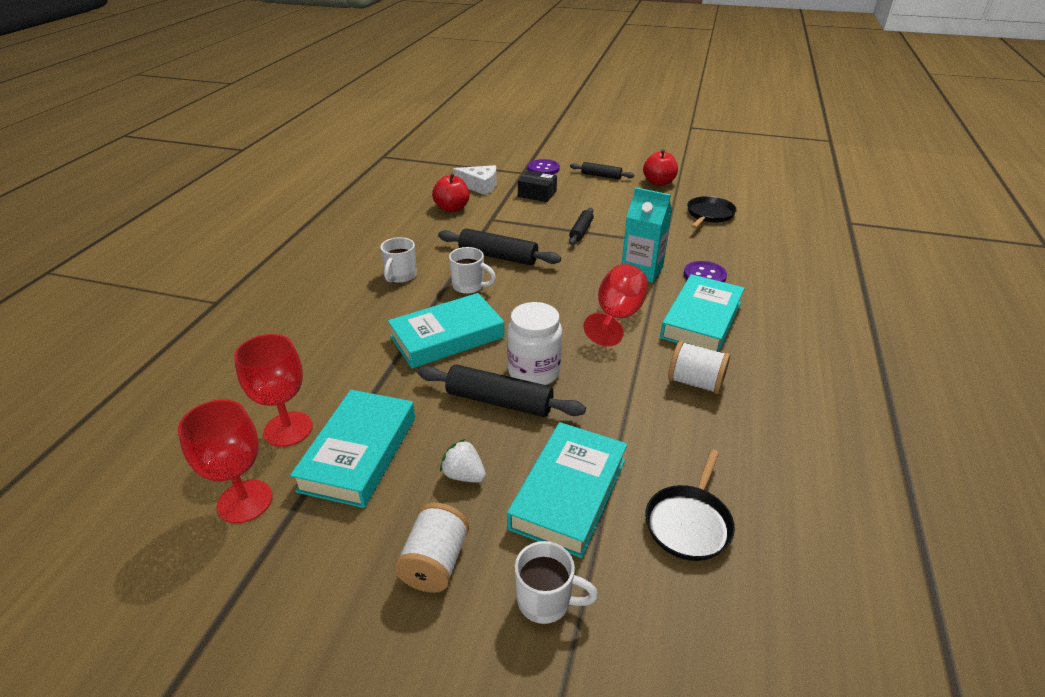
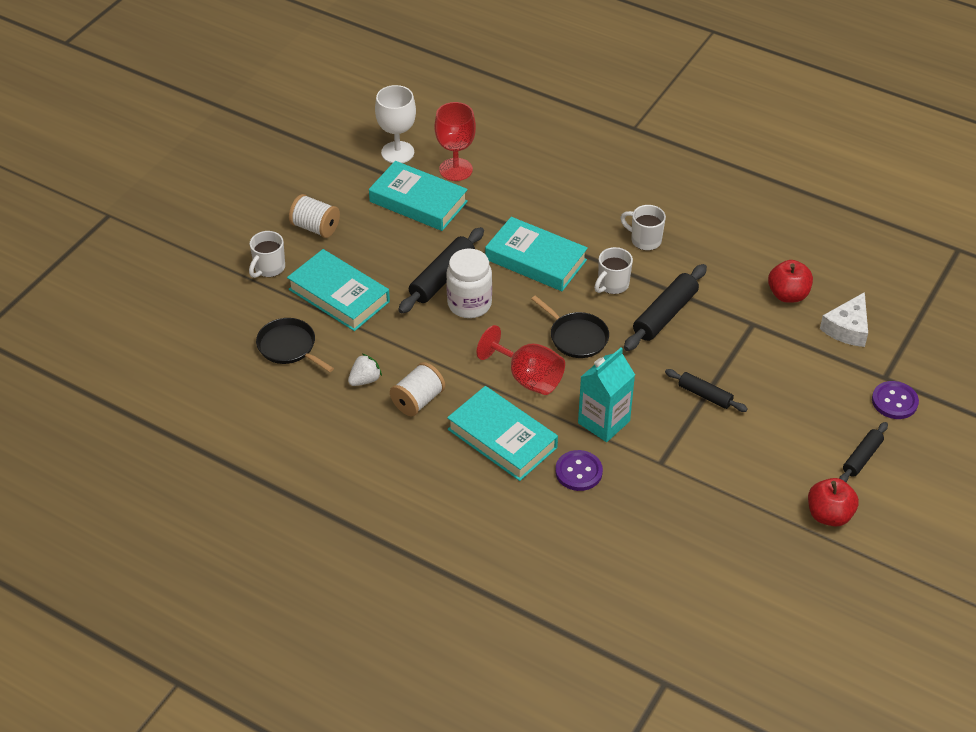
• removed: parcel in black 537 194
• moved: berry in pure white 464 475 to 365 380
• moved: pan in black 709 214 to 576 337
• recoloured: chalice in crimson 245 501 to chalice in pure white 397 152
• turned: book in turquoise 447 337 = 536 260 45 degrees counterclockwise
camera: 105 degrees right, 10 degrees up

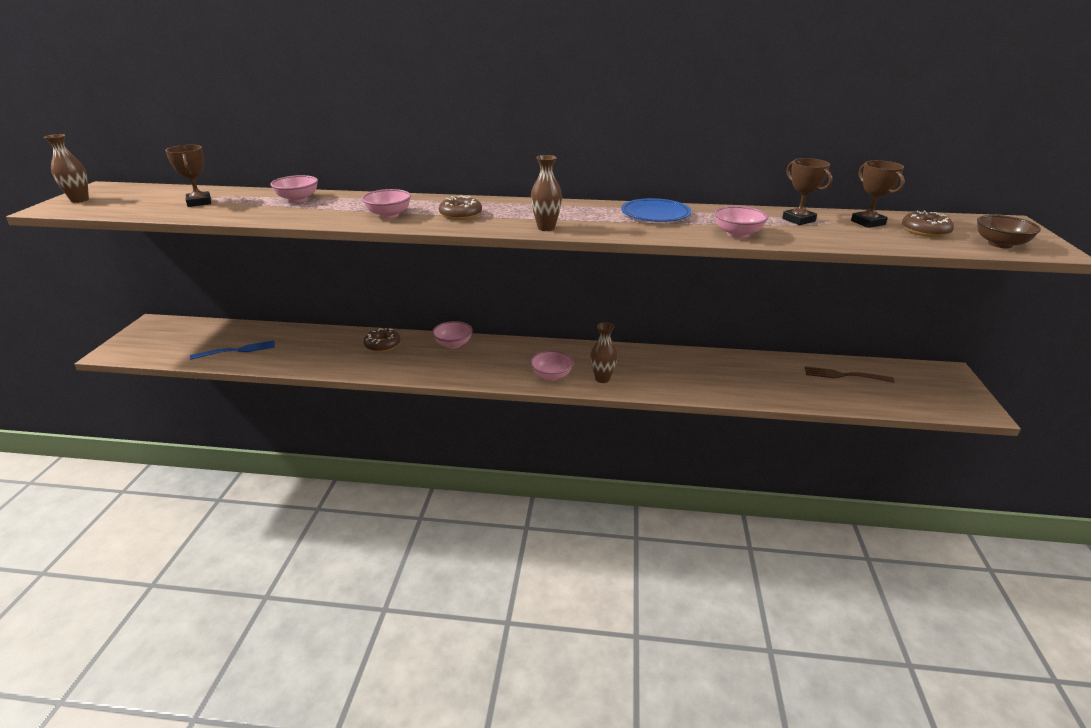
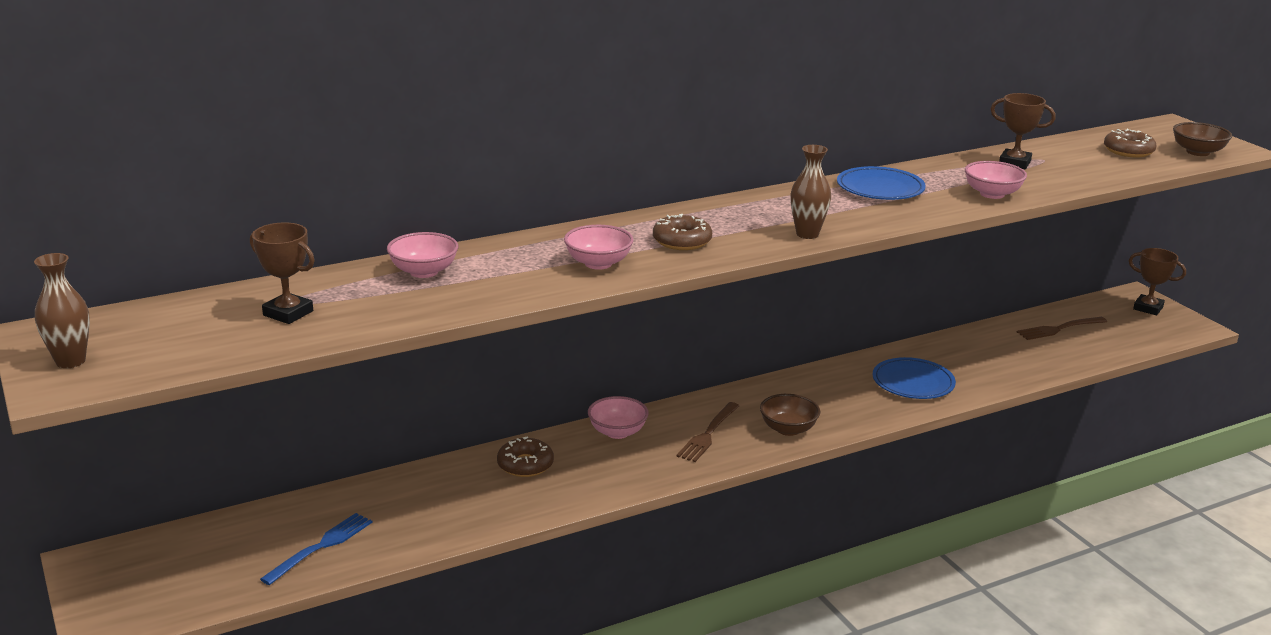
• removed: vase in dark brown 602 379
• added: dinner fork in dark brown 708 434
• added: flat dish in royal blue 913 383
• moved: prize cup in dark brown 867 223 to 1148 308
• recoloured: serving bowl in pink 551 376 to serving bowl in dark brown 788 429
camera: 35 degrees left, 5 degrees down

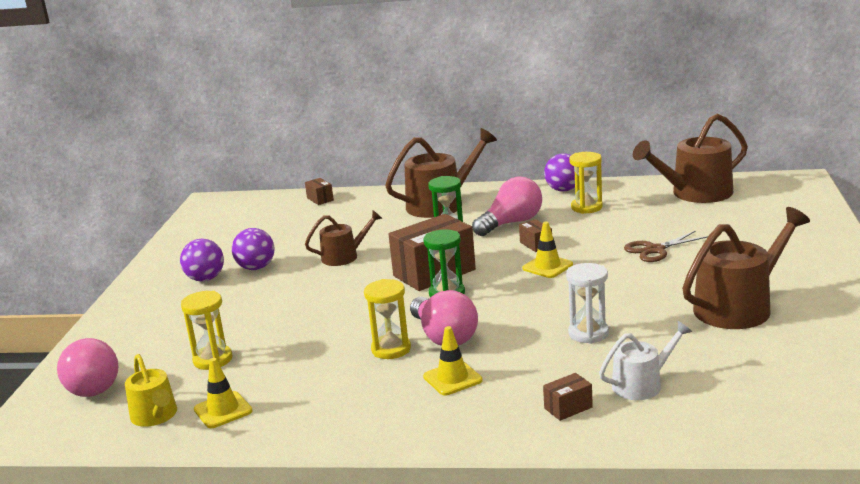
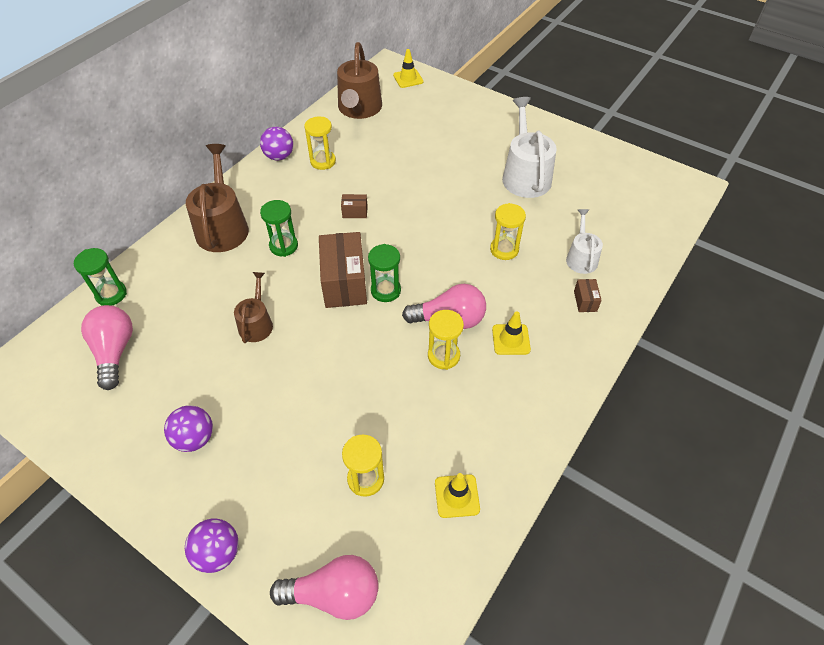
• removed: sprinkling can in golden 155 416
• removed: pair of scissors in dark brown 655 250
• moved: sphere in royal purple 256 268 to 218 552
• moved: lightbulb in pink 511 223 to 115 351
• moved: road cone in golden 547 266 to 408 78
• replaced: parcel in dark brown 320 199 to sand timer in green 111 294
• recoloured: sand timer in pure white 588 333 to sand timer in golden 504 249
• recoloured: sprinkling can in dark brown 739 307 to sprinkling can in pure white 525 175
camera: 65 degrees left, 30 degrees up

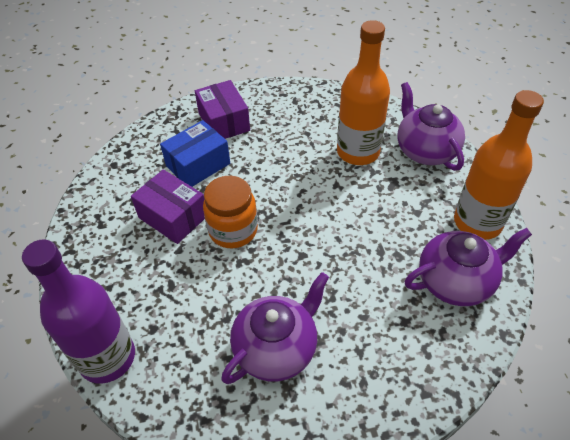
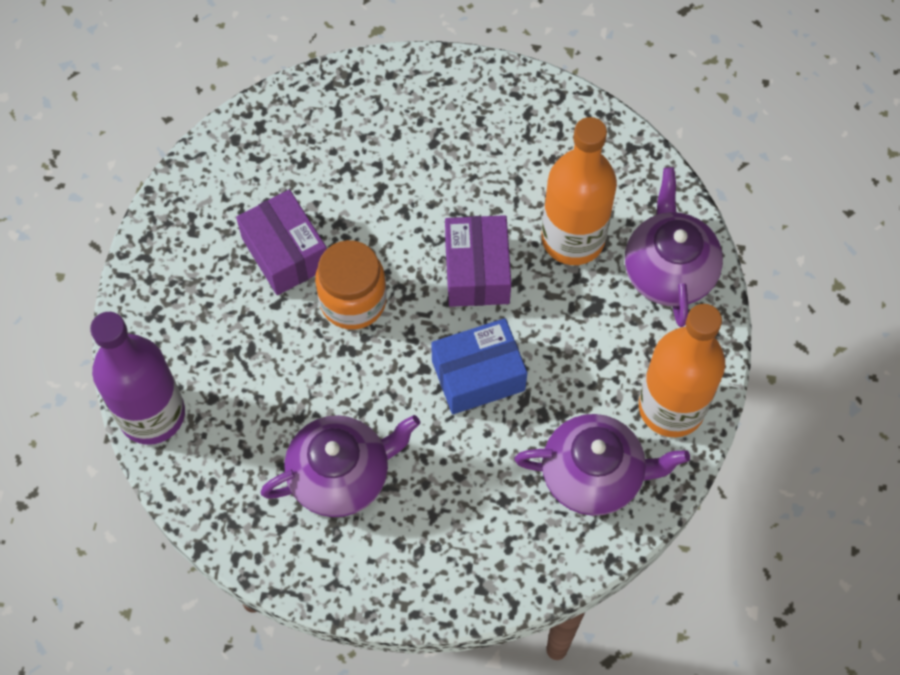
• moved: parcel in royal blue 198 165 to 478 375
• moved: parcel in royal purple 224 122 to 477 271
camera: 20 degrees right, 15 degrees up

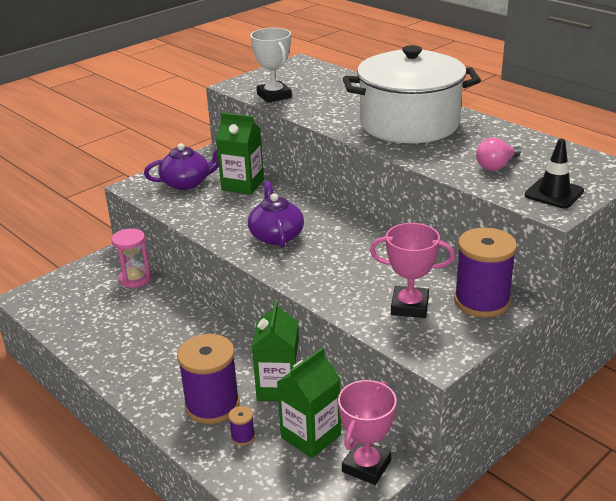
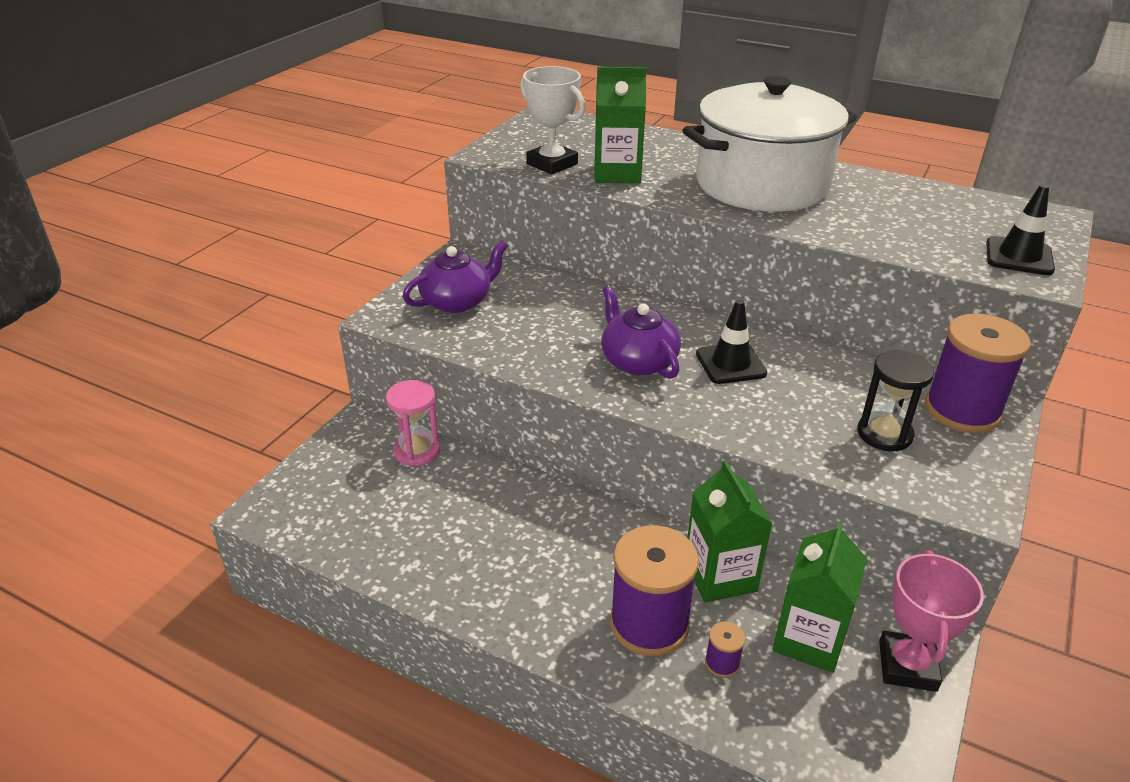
• removed: lightbulb in pink 496 166
• added: road cone in black 730 364
• moved: juice carton in green 242 185 to 617 173
• replaced: prize cup in pink 409 306 to sand timer in black 884 434
camera: 20 degrees left, 5 degrees up

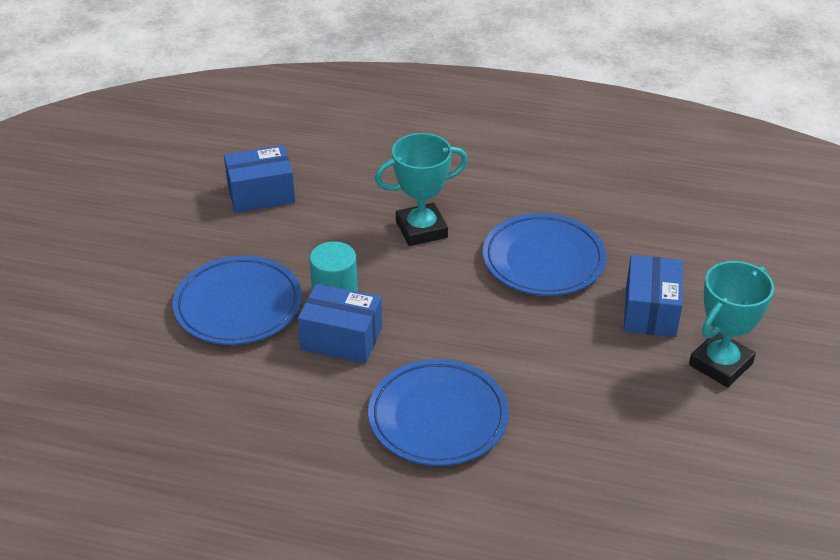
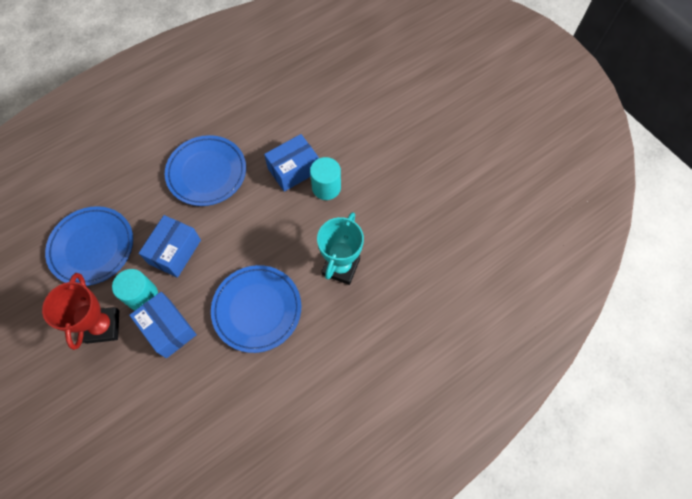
• added: cylinder in turquoise 142 296
• moved: flat dish in royal blue 238 306 to 92 247
• moved: parcel in royal blue 261 194 to 175 252
• recoloured: prize cup in turquoise 720 364 to prize cup in crimson 103 326
camera: 130 degrees right, 25 degrees up

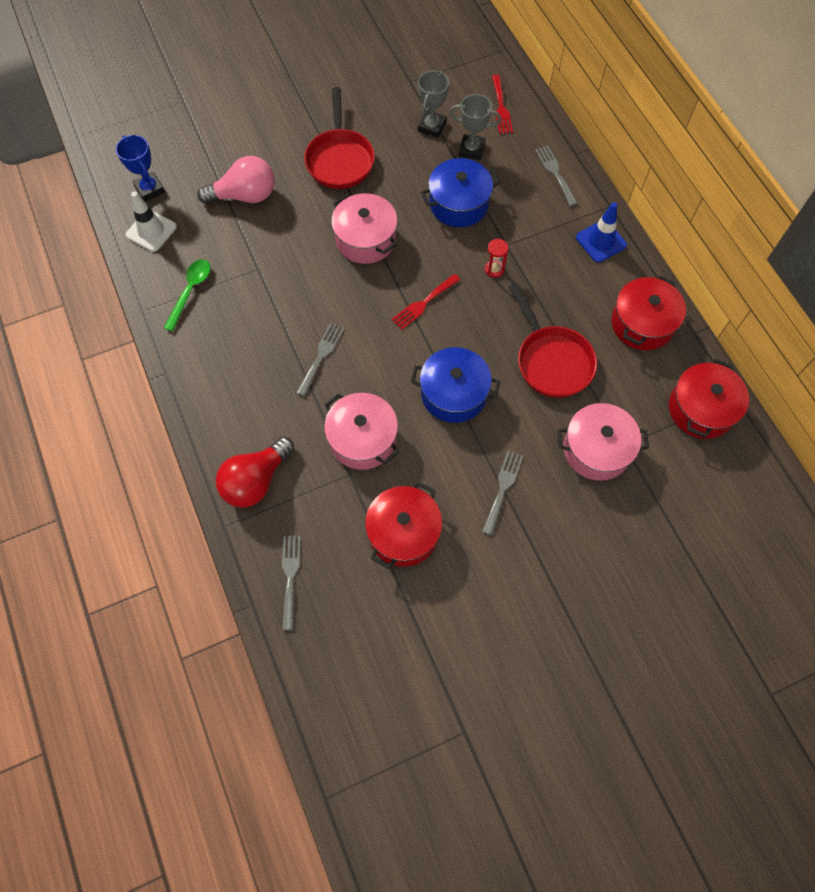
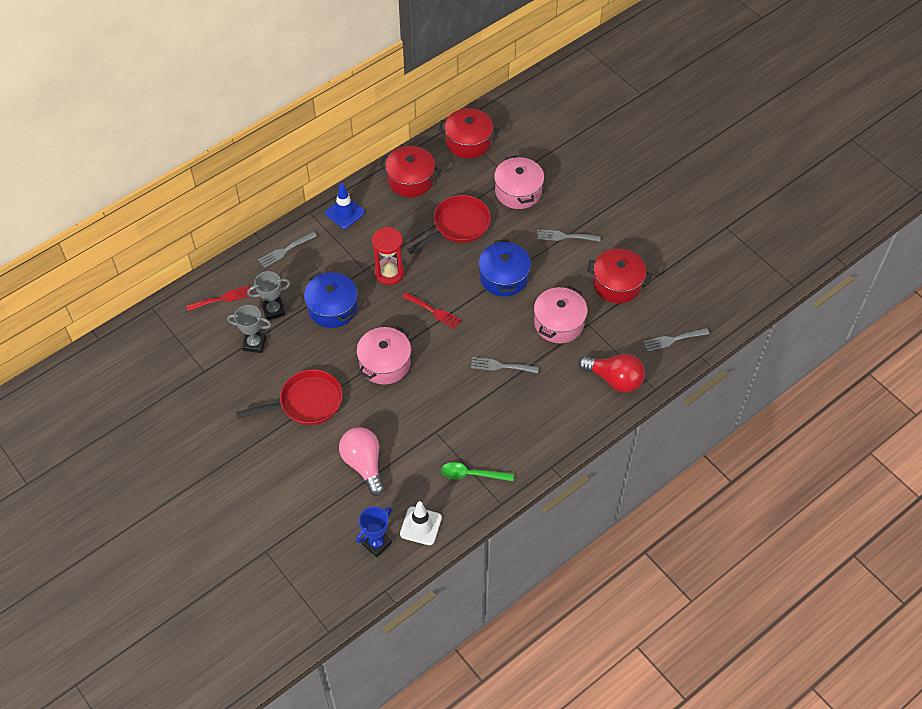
• turned: prize cup in grey 471 149 = 273 310 75 degrees clockwise
• resized: sand timer in crimson 494 269 = 389 273 x1.90
camera: 105 degrees left, 10 degrees down

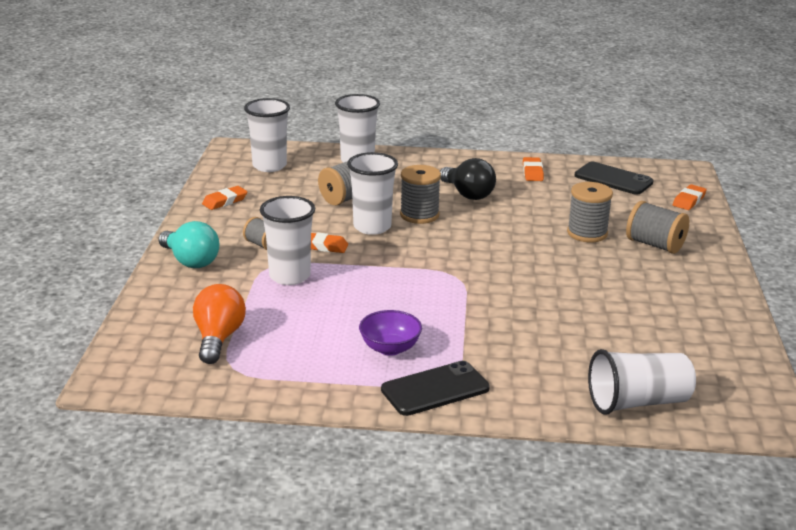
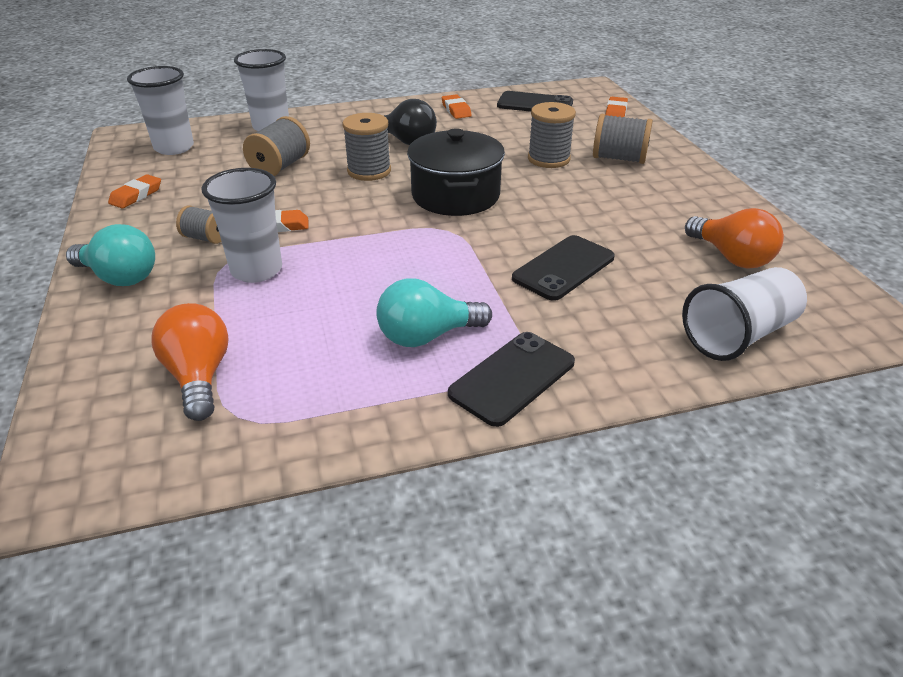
• removed: beaker in pure white 372 227
• added: stockpot in black 455 195
• added: smartphone in black 563 268
• added: lightbulb in bright orange 731 257
• replaced: serving bowl in royal purple 390 348 to lightbulb in turquoise 427 336
camera: 20 degrees left, 10 degrees up

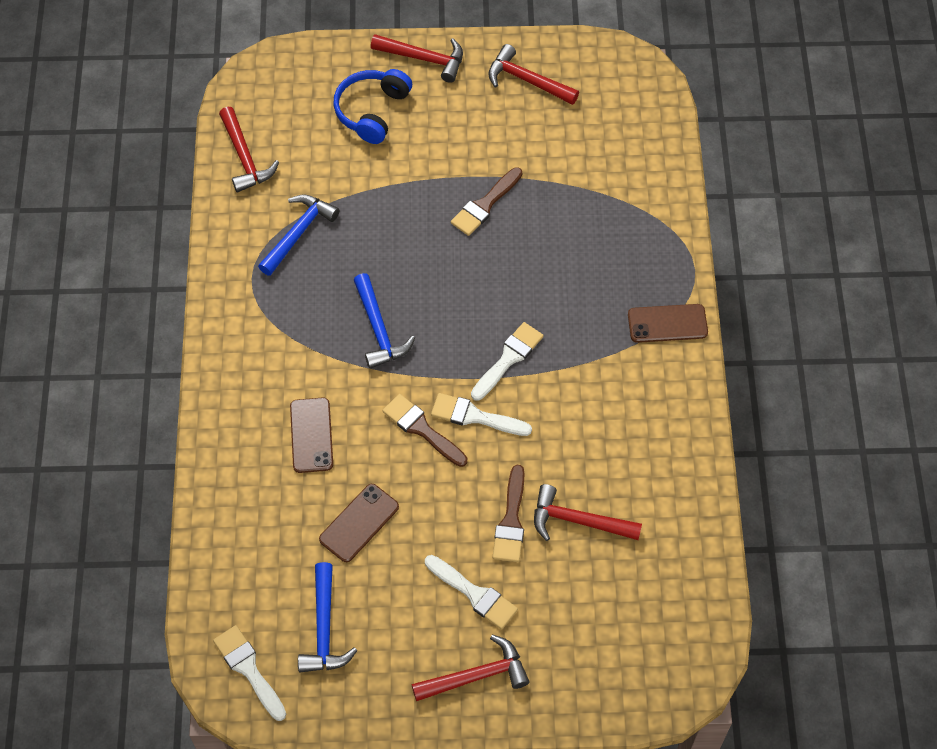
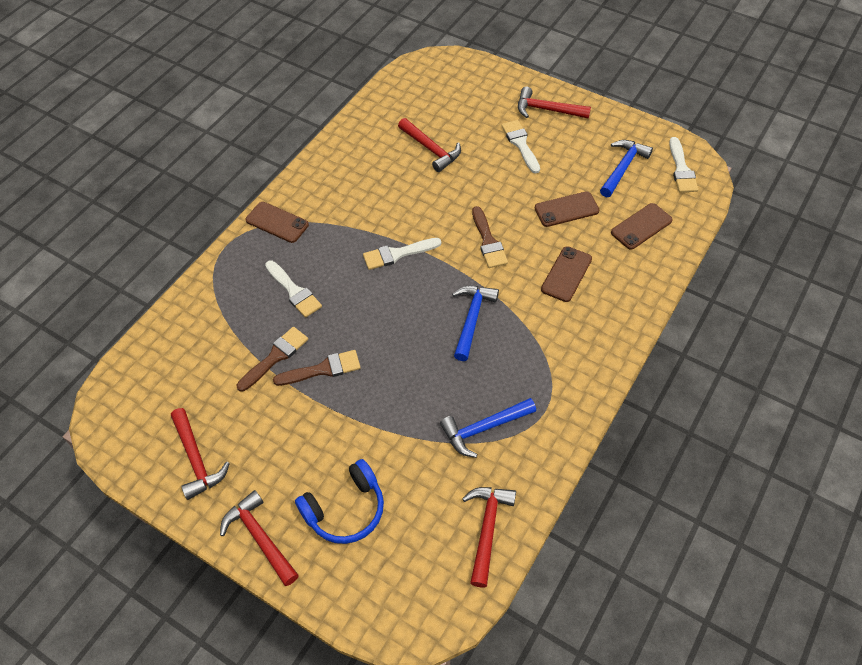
• added: smartphone in dark brown 641 226
• moved: brush in pure white 475 416 to 294 291
• moved: brush in dark brown 511 520 to 275 357
camera: 145 degrees left, 5 degrees down

